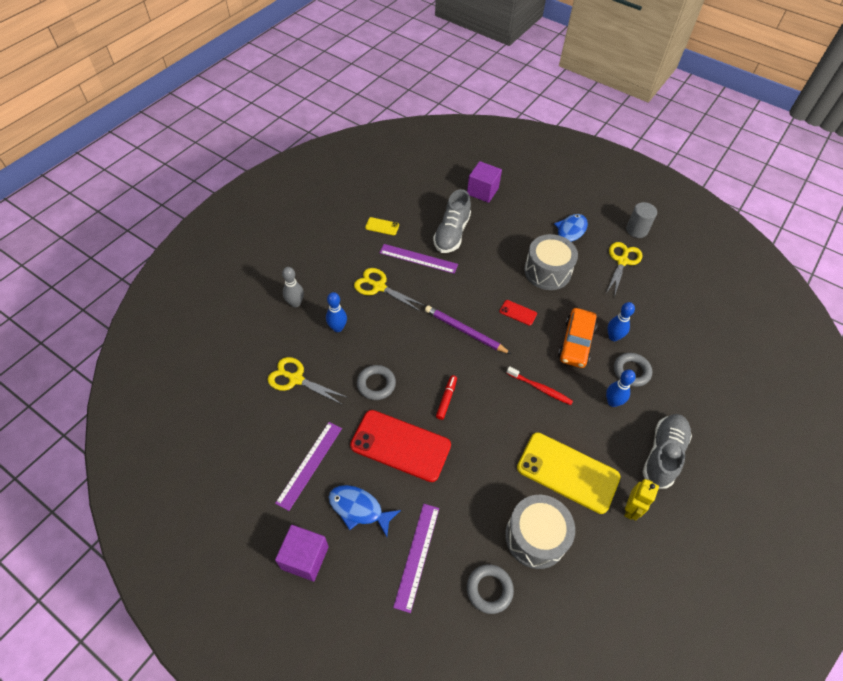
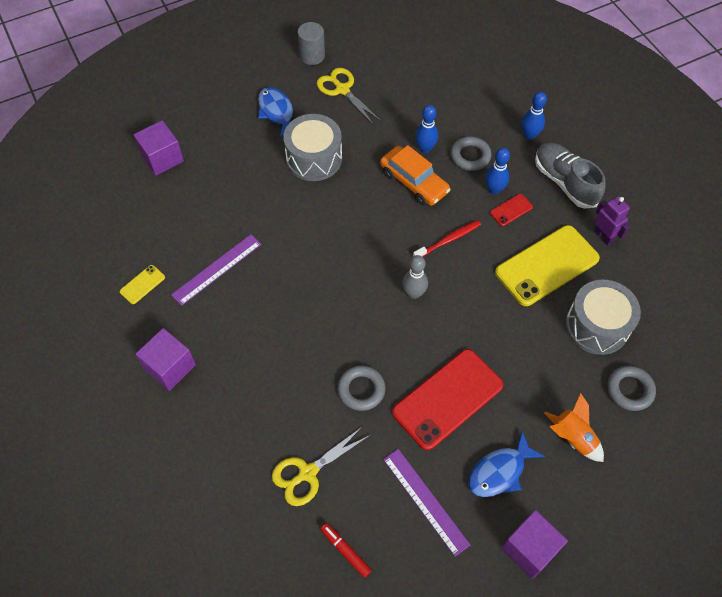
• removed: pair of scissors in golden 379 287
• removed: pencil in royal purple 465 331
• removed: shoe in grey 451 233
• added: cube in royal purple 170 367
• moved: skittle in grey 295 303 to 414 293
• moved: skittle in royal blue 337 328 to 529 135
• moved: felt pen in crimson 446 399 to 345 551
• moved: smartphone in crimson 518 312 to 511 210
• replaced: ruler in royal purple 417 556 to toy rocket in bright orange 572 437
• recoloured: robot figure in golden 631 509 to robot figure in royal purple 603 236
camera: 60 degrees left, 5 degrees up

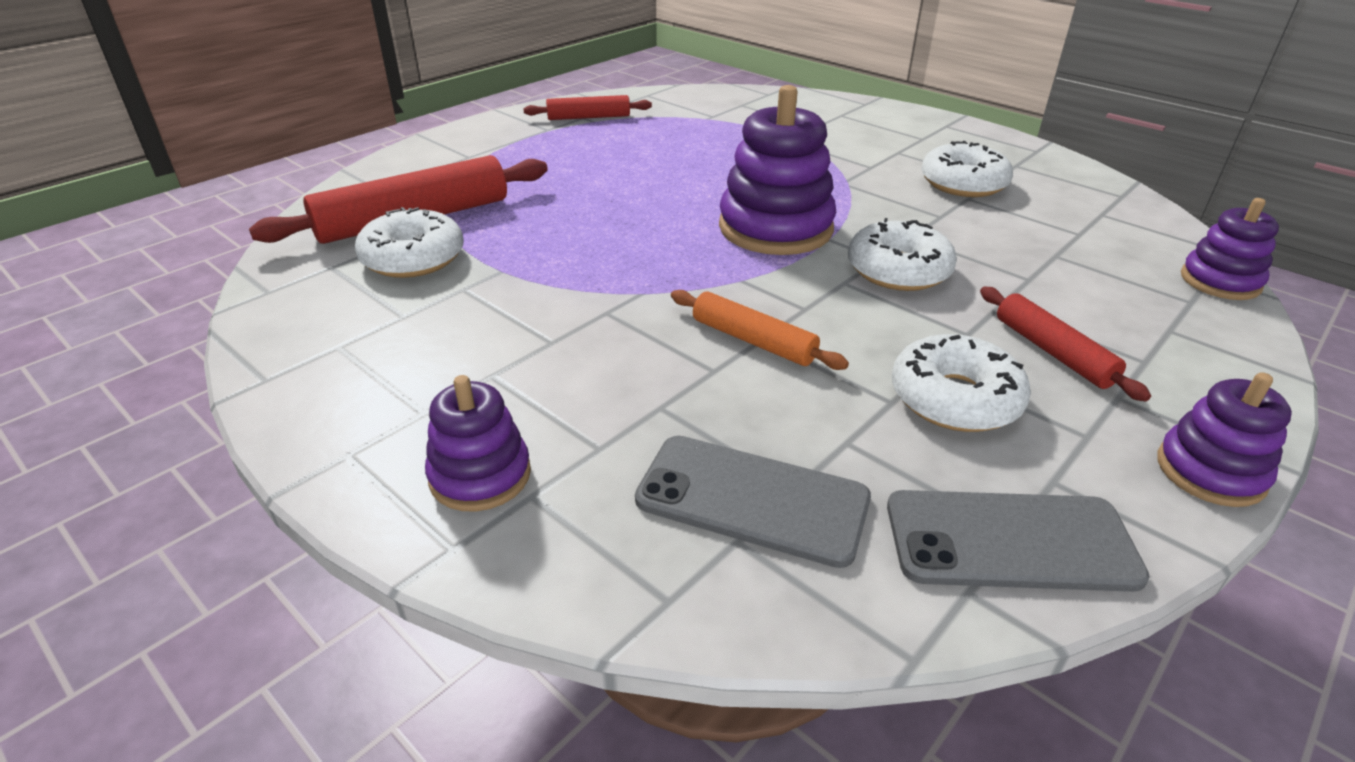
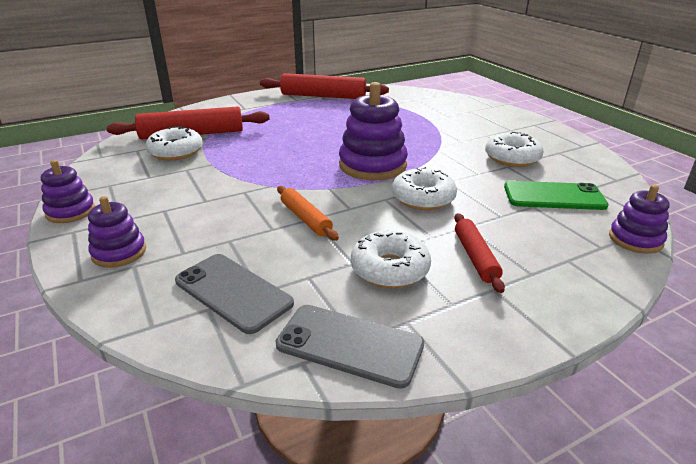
• added: smartphone in green 554 196
• moved: stacking toy in royal purple 1210 471 to 71 211
• resized: rolling pin in crimson 588 117 = 323 96 x1.79
camera: 20 degrees right, 5 degrees down

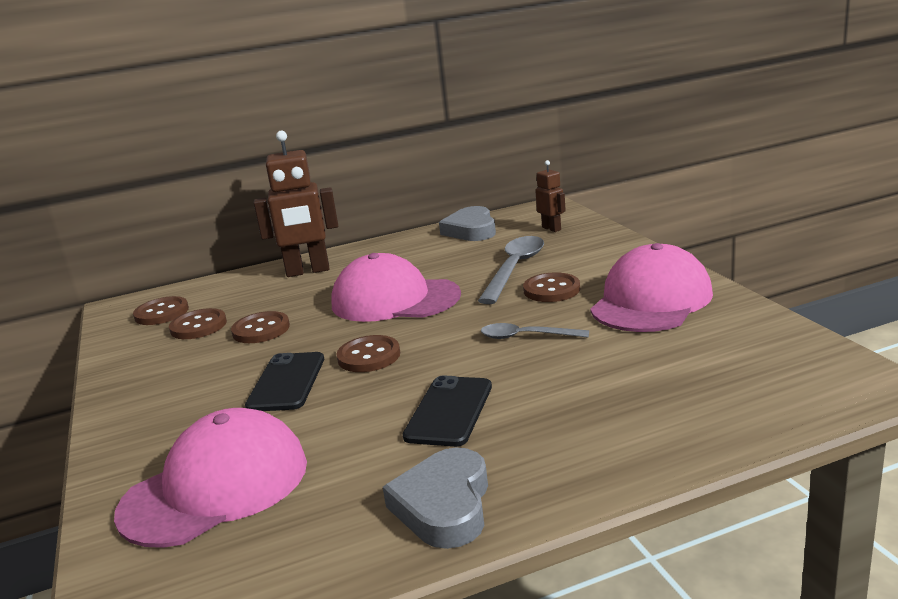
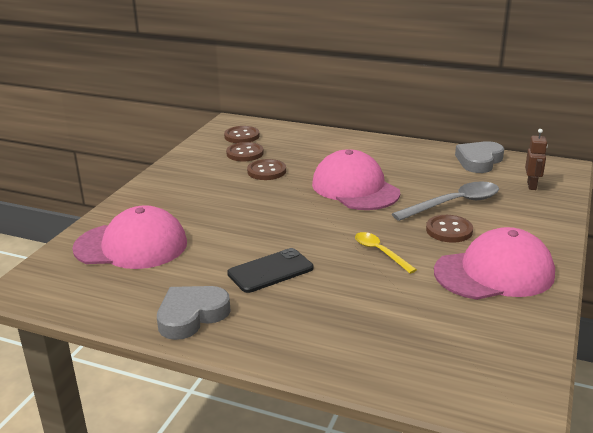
• removed: smartphone in black 287 382
• removed: robot figure in dark brown 308 271
• removed: sewing button in dark brown 369 356
• recoloured: teaspoon in grey 526 336 to teaspoon in golden 380 252
camera: 40 degrees right, 5 degrees up

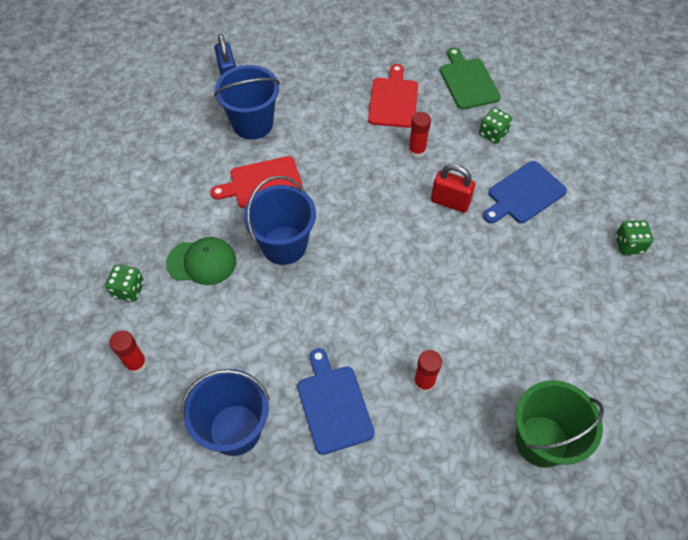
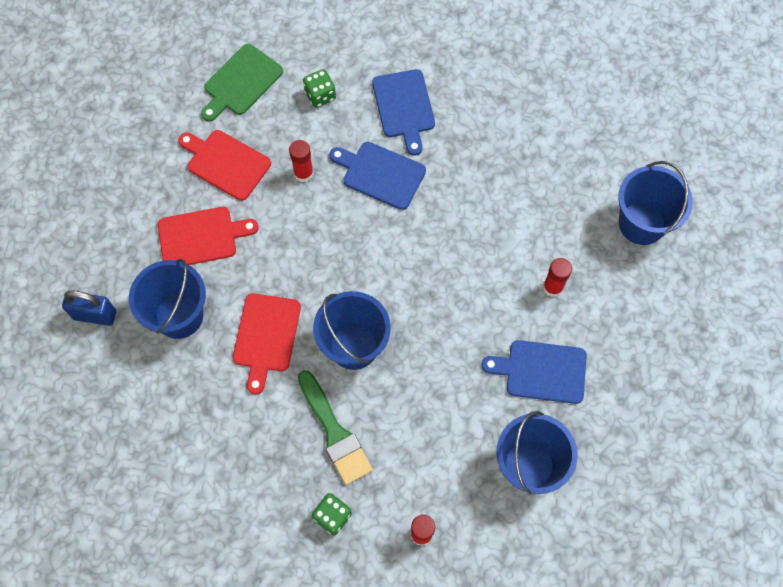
• removed: game die in green 628 245
• added: chopping board in crimson 201 237
• replaced: peaked cap in green 202 262 to brush in green 334 432
• replaced: lock in crimson 450 202 to chopping board in royal blue 380 174
• recoloured: bucket in green 541 441 to bucket in royal blue 641 223
• turned: chopping board in green 468 81 = 241 82 60 degrees counterclockwise
camera: 65 degrees left, 10 degrees up

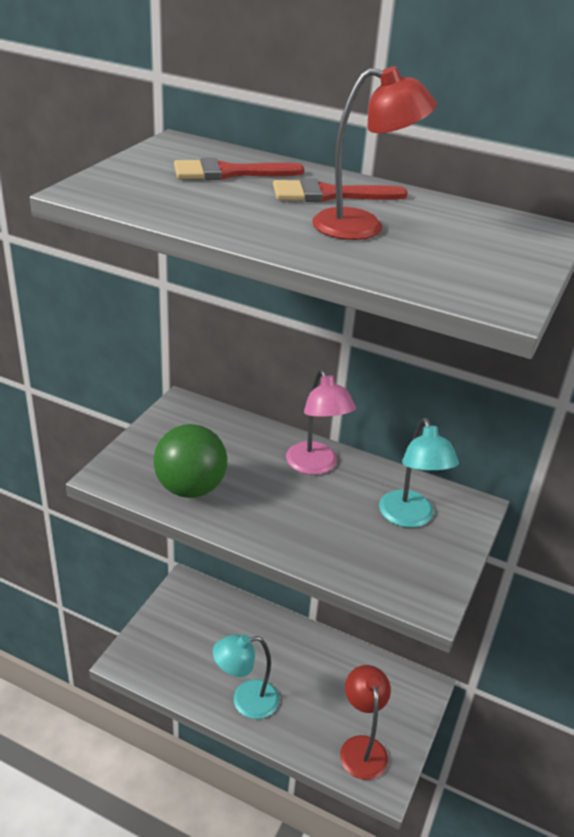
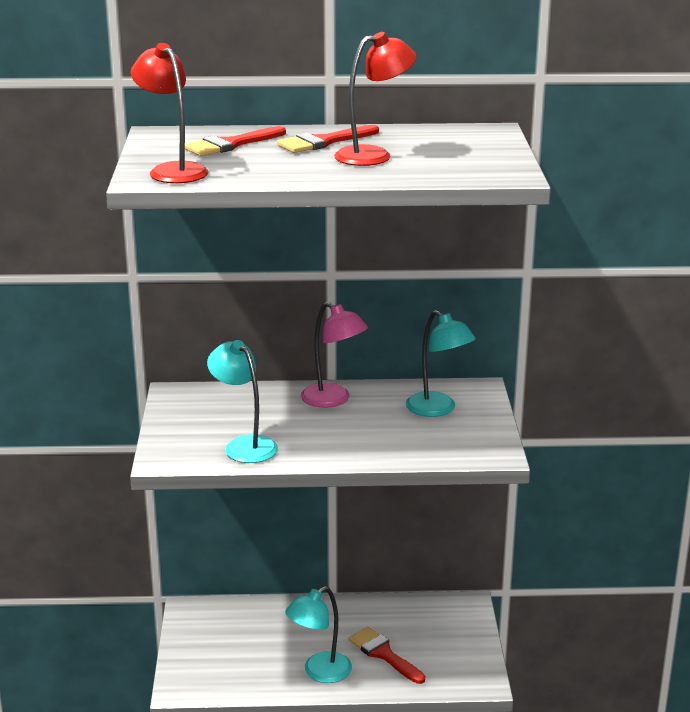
• added: brush in crimson 383 654
• moved: lamp in crimson 361 747 to 172 170
• replaced: sphere in green 190 488 to lamp in turquoise 244 445
camera: 25 degrees left, 10 degrees down

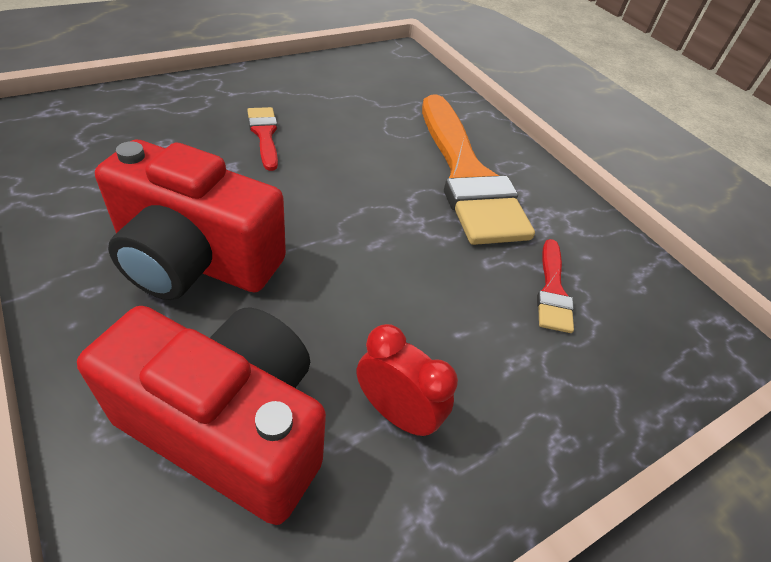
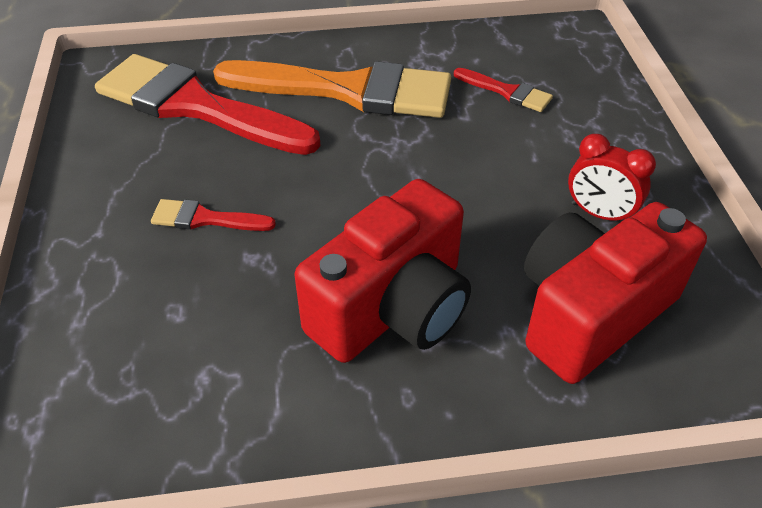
• added: brush in crimson 195 106
• turned: alarm clock in crimson 396 413 = 599 214 120 degrees counterclockwise
camera: 60 degrees left, 0 degrees up

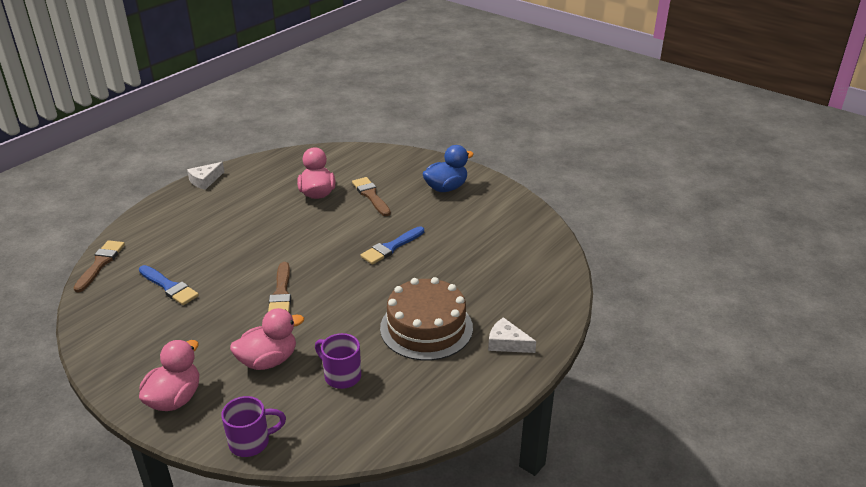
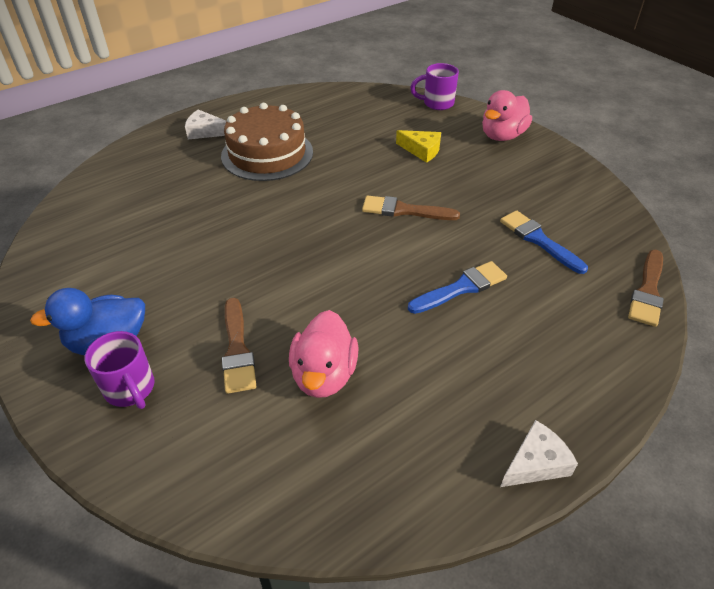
• moved: mug in royal purple 341 376 to 130 389
• moved: brush in royal blue 391 247 to 461 288
• replaced: rubber duck in pink 268 360 to piece of cheese in golden 422 150
• turned: brush in dark brown 281 293 = 404 210 90 degrees counterclockwise
• turned: piece of cheese in pure white 507 343 = 205 132 150 degrees clockwise
camera: 165 degrees left, 10 degrees up

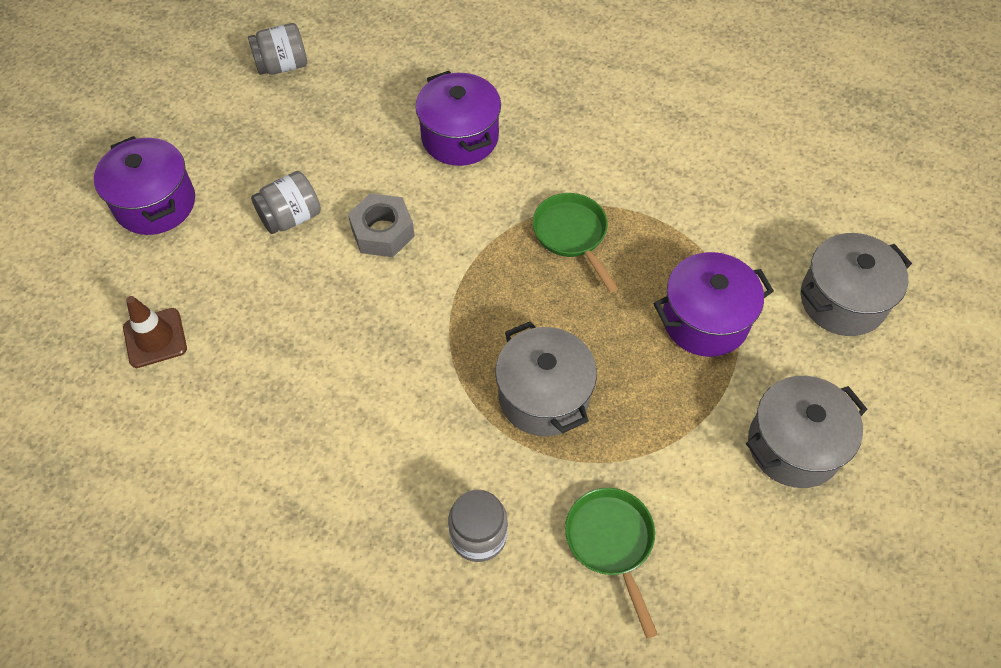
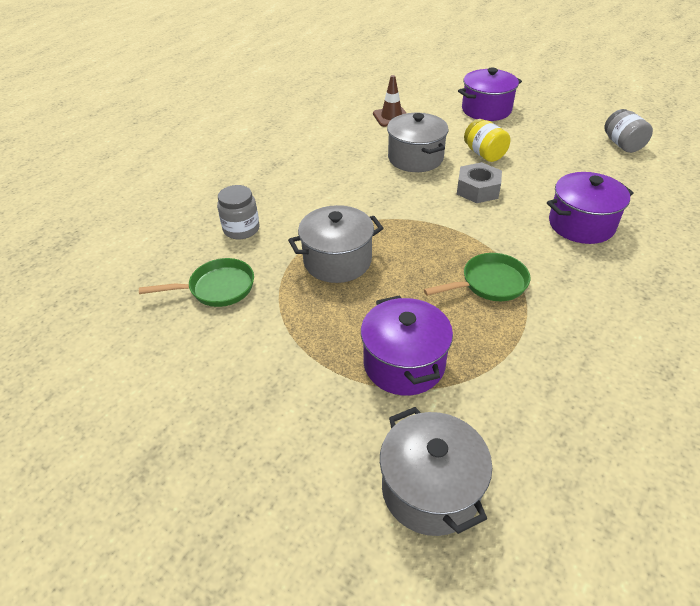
• moved: stockpot in grey 794 445 to 415 158
• recoloured: preserve jar in grey 291 217 to preserve jar in golden 484 154
camera: 95 degrees right, 15 degrees down

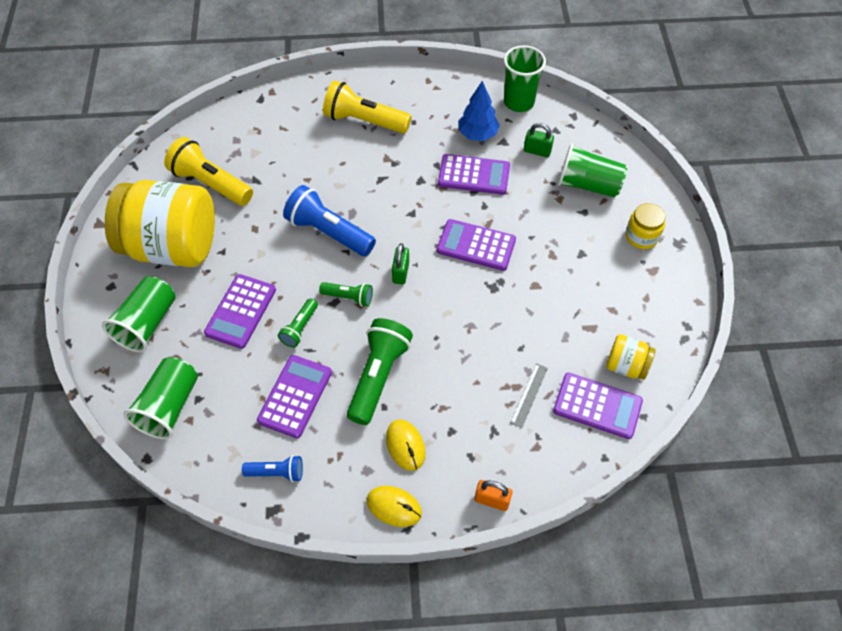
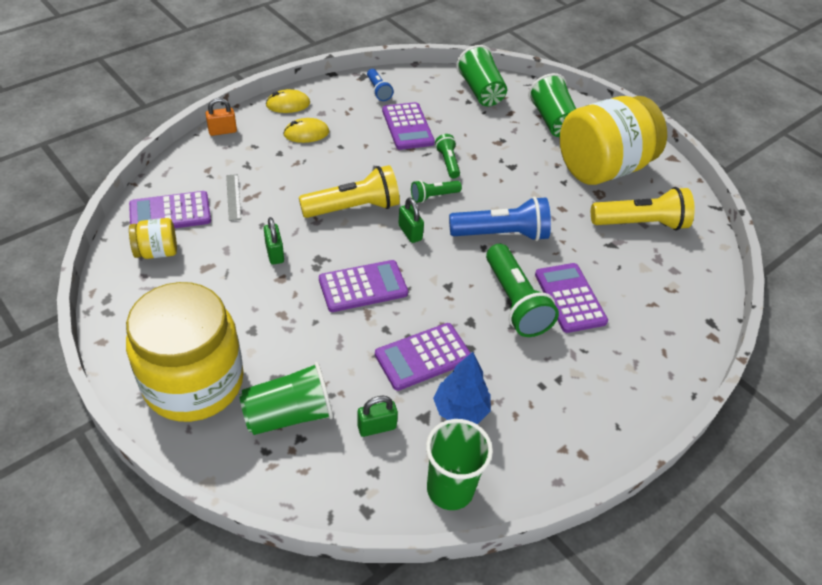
• added: lock in green 274 253
• moved: pocket calculator in royal purple 241 311 to 569 298
• moved: flashlight in golden 364 121 to 353 208
• moved: flashlight in green 378 376 to 515 302
• turned: flashlight in royal blue 276 472 = 378 91 75 degrees counterclockwise
• turned: computer mouse in golden 405 445 = 306 133 45 degrees counterclockwise
• resized: preserve jar in golden 641 236 = 194 382 x2.30
camera: 140 degrees right, 10 degrees down

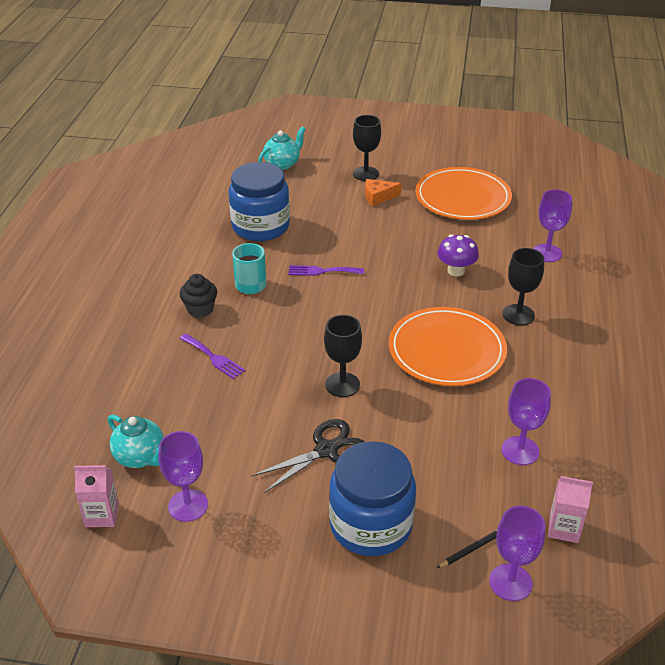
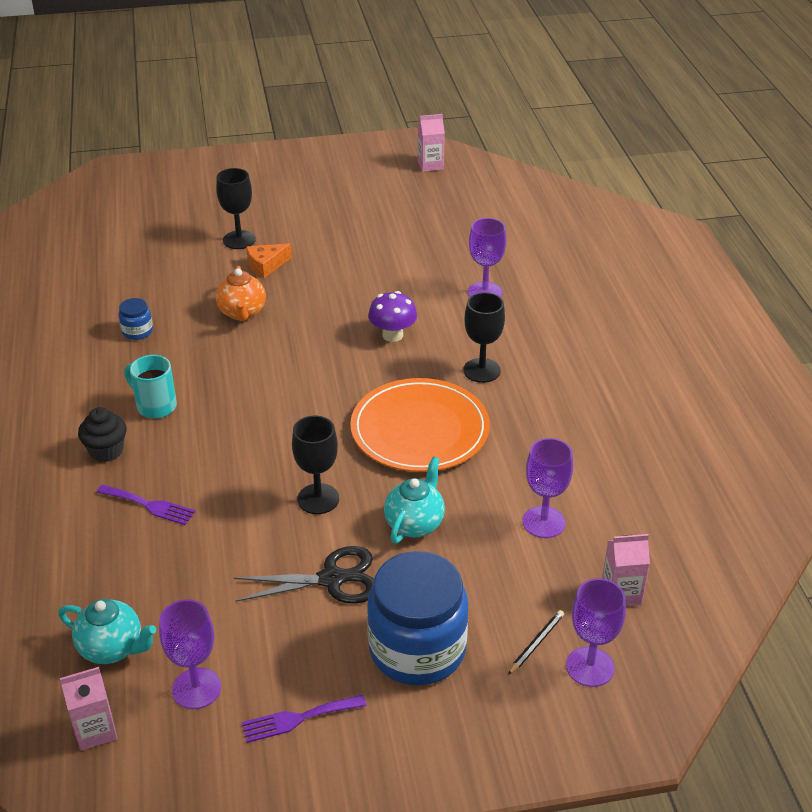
• removed: flat dish in bright orange 462 197
• added: tea pot in bright orange 242 313
• added: juice carton in pink 430 165
• moved: tea pot in turquoise 282 164 to 415 524
• moved: dinner fork in royal purple 322 271 to 298 718
• turned: pair of scissors in black 326 450 = 332 579 45 degrees clockwise
• resized: preserve jar in royal blue 260 226 = 137 331 x0.42
camera: 20 degrees left, 0 degrees up

